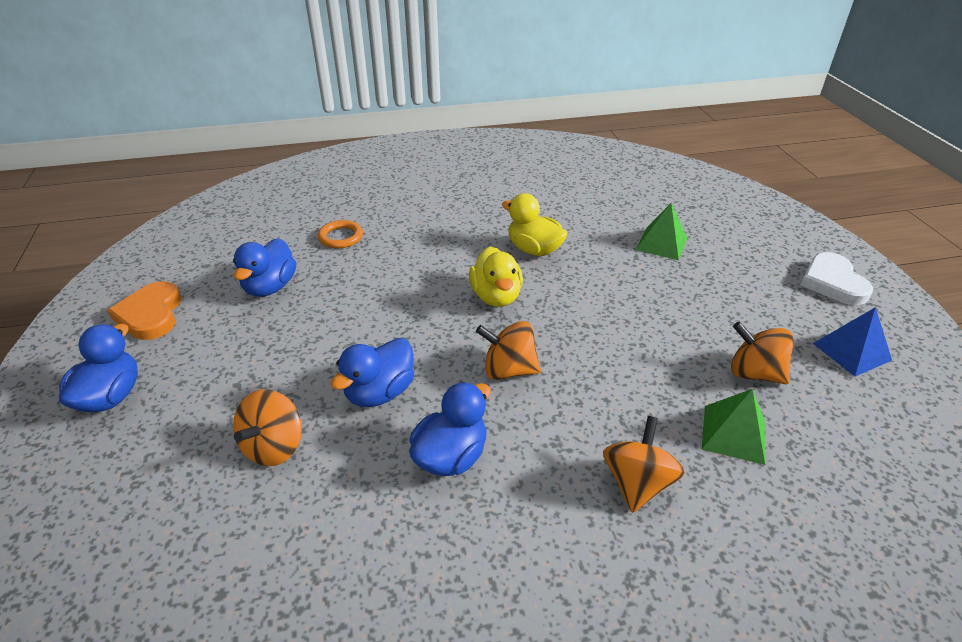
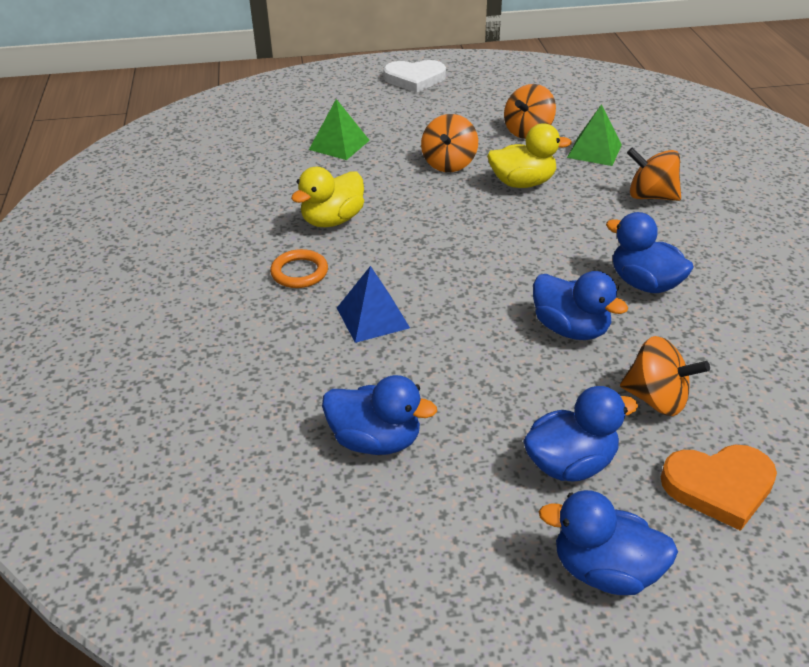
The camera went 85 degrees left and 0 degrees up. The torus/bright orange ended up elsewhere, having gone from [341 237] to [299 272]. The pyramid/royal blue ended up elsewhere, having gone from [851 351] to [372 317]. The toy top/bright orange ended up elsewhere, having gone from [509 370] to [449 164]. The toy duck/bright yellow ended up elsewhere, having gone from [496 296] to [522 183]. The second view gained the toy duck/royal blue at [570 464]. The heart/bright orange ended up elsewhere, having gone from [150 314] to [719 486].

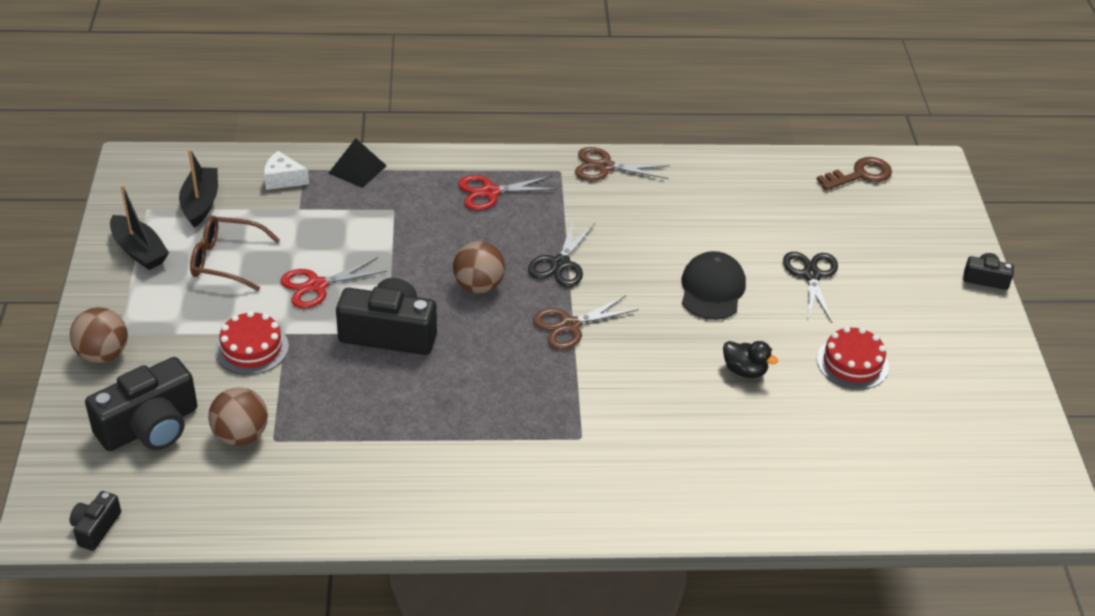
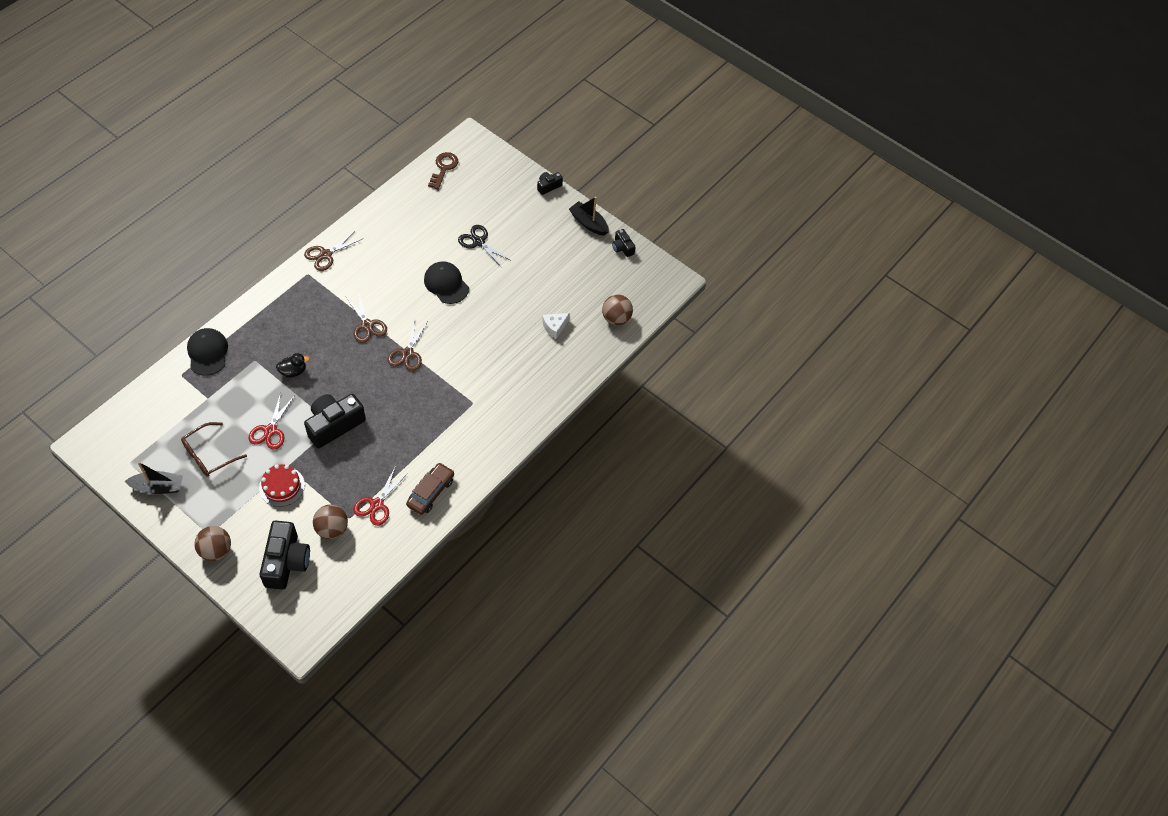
The camera went 50 degrees left and 15 degrees up. Where the pyramid/jet-black stood at [357 169], the peaked cap/jet-black came to stand at [207 353]. The toy duck/jet-black ended up elsewhere, having gone from [744 370] to [293 371]. What was the shears/jet-black at [560 264] turned into the shears/dark brown at [367 325]. The shears/red ended up elsewhere, having gone from [490 192] to [377 504]. The second view gained the automobile/dark brown at [431 492]. The cheese wedge/snow-white ended up elsewhere, having gone from [283 179] to [554 327]. The toy boat/jet-black ended up elsewhere, having gone from [200 203] to [588 223]. The sphere/dark brown ended up elsewhere, having gone from [478 286] to [616 318]. The compact camera/jet-black ended up elsewhere, having gone from [96 528] to [622 248]. The second view lost the layer cake/red at [852 363].

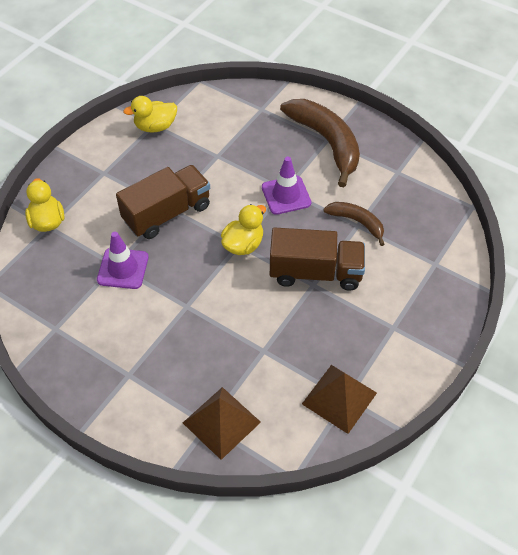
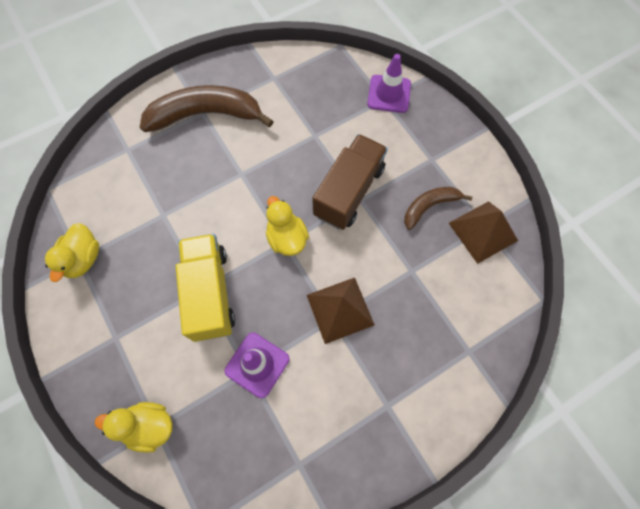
The camera went 65 degrees left and 15 degrees up. What was the lorry/dark brown at [167 213] turned into the lorry/bright yellow at [210 293]. The pyramid/dark brown ended up elsewhere, having gone from [221 422] to [340 310]. The traffic cone/purple ended up elsewhere, having gone from [286 195] to [389 94]. The toy banana/dark brown ended up elsewhere, having gone from [357 222] to [429 207].

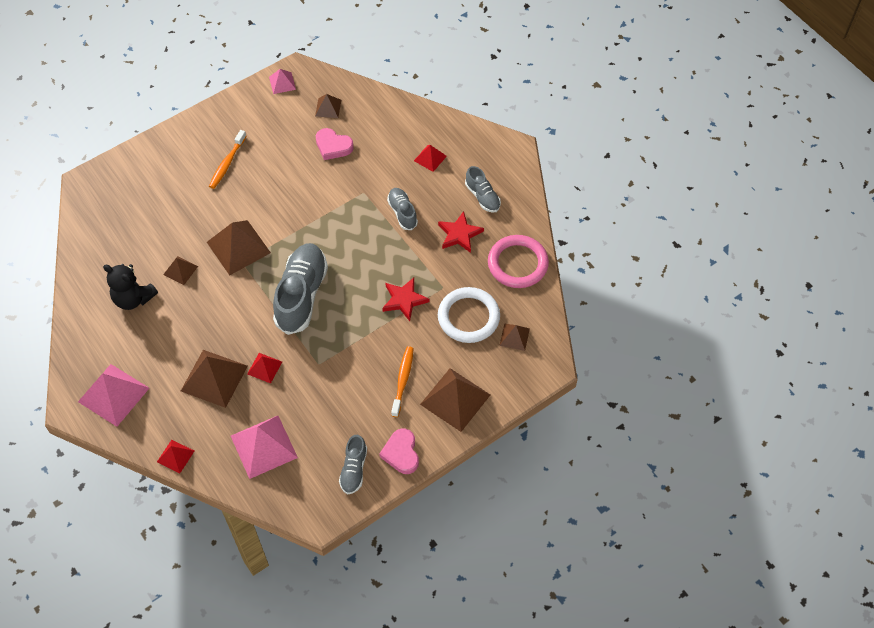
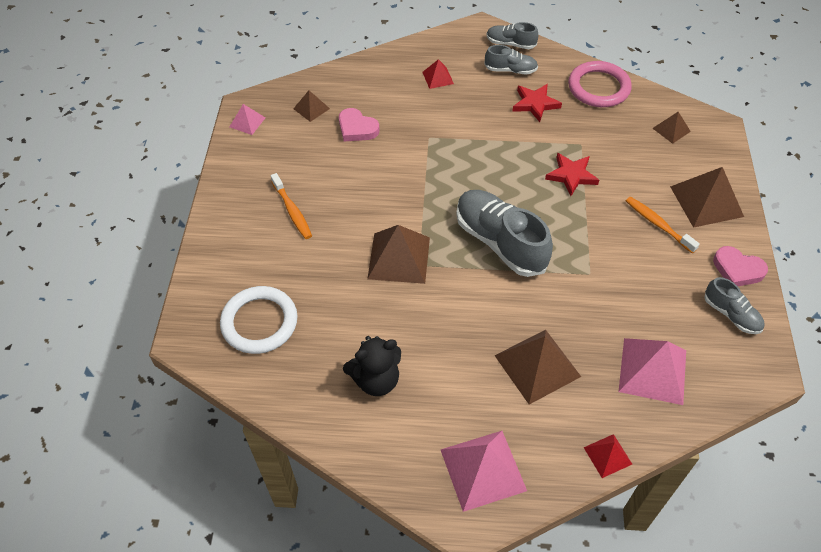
The camera went 50 degrees left and 5 degrees down. The torus/snow-white ended up elsewhere, having gone from [468 317] to [259 322]. The heart/rosy at [333 146] ended up facing another way, 60 degrees clockwise from before. The lace-up shoe/ash-grey ended up elsewhere, having gone from [402 213] to [510 44]. The second view lost the pyramid/dark brown at [180 270]. The second view lost the pyramid/red at [264 367].

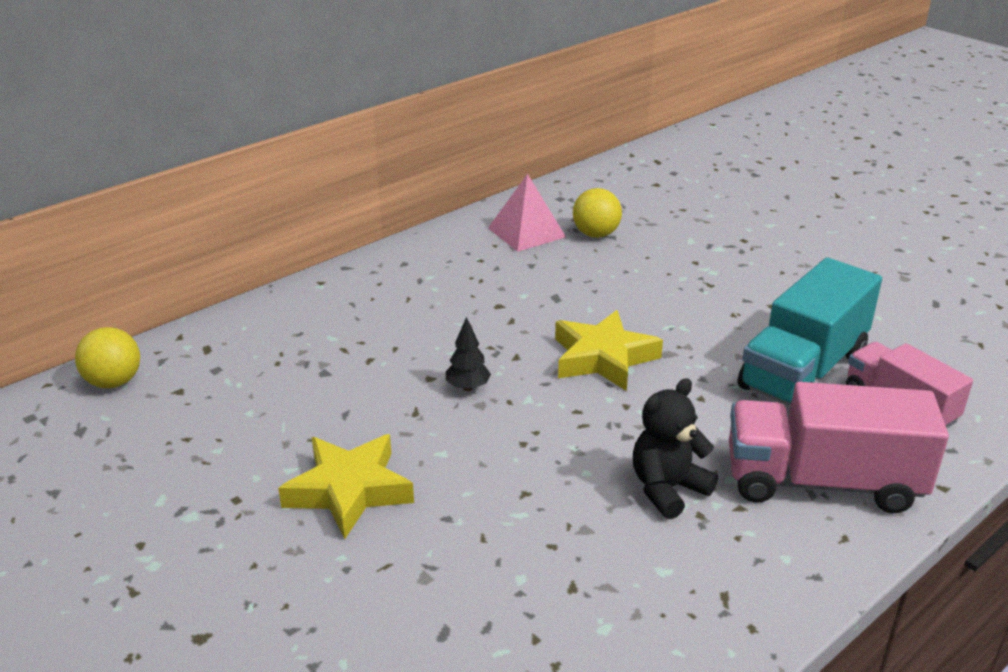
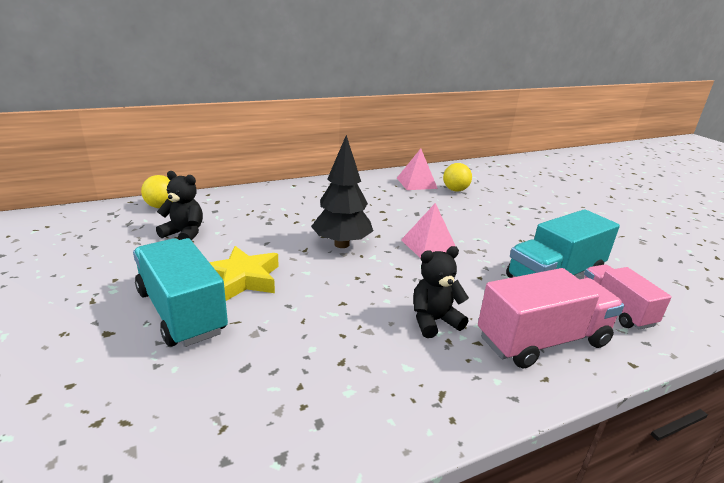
The camera went 15 degrees right and 5 degrees down. The second view gained the lorry/aqua at [181 311]. The second view gained the stuffed bear/jet-black at [184 234]. The size of the fir tree/jet-black at [468 387] changed by a factor of 2.23. Where the star shape/bright yellow stood at [603 358], the pyramid/rosy came to stand at [429 246]. The lorry/rosy at [822 482] ended up facing another way, 135 degrees clockwise from before.

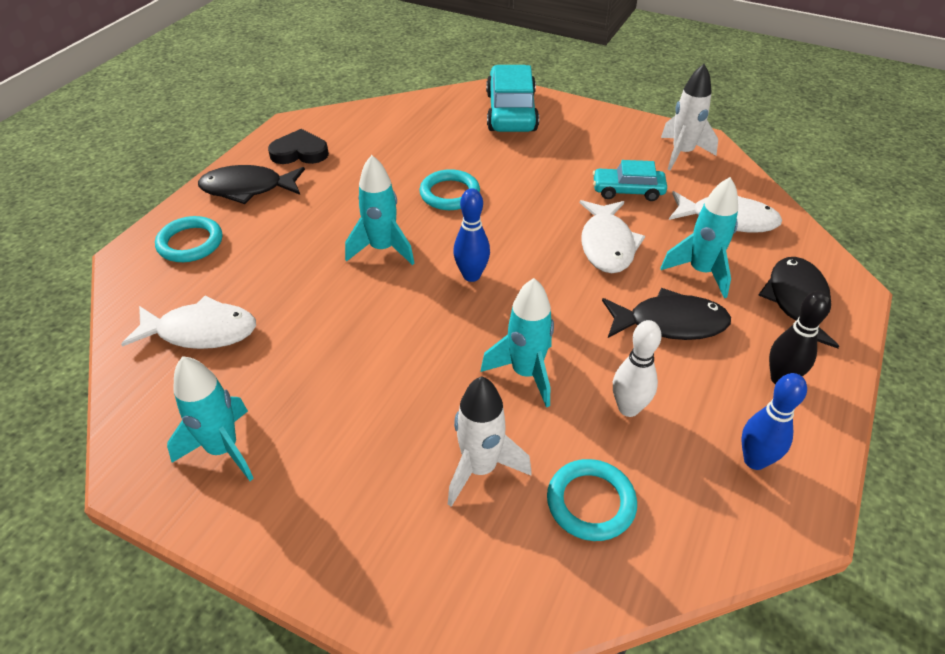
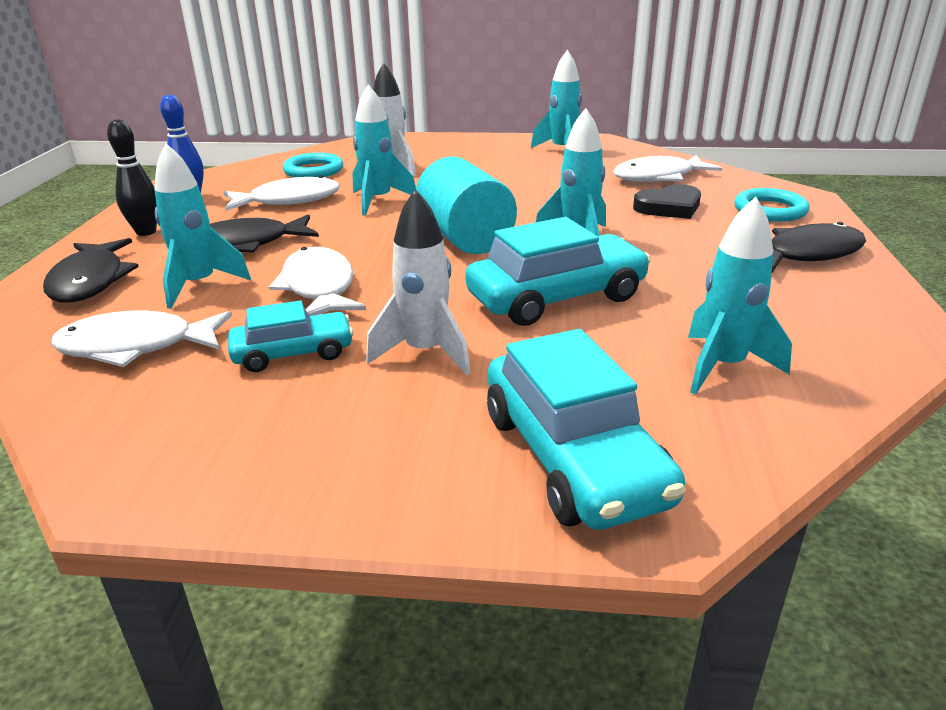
The camera went 160 degrees right and 15 degrees down. Where the skittle/snow-white stood at [628 408], the toy fish/snow-white came to stand at [289 200]. The spaceship/snow-white ended up elsewhere, having gone from [682 153] to [425 352]. Where the skittle/royal blue stood at [471 275], the solid cylinder/aqua came to stand at [465 238]. Where the torus/aqua stood at [449 194], the automobile/aqua came to stand at [556 297]. The heart/jet-black ended up elsewhere, having gone from [300 152] to [669 207]. The second view gained the spaceship/aqua at [723 366].

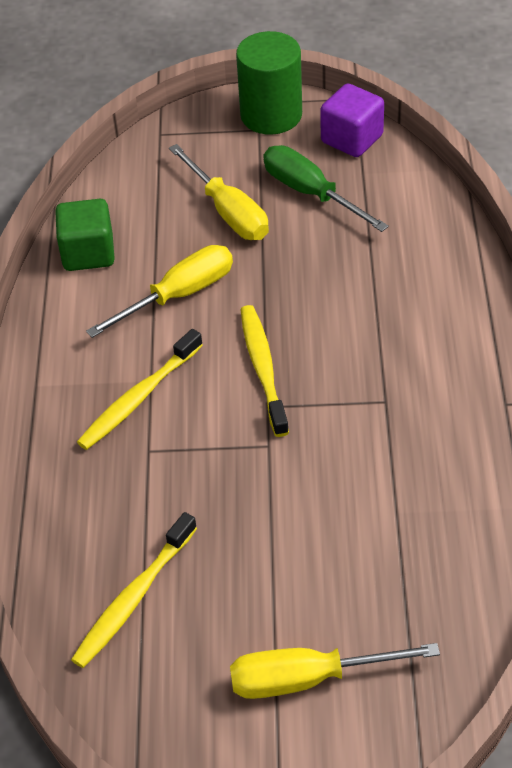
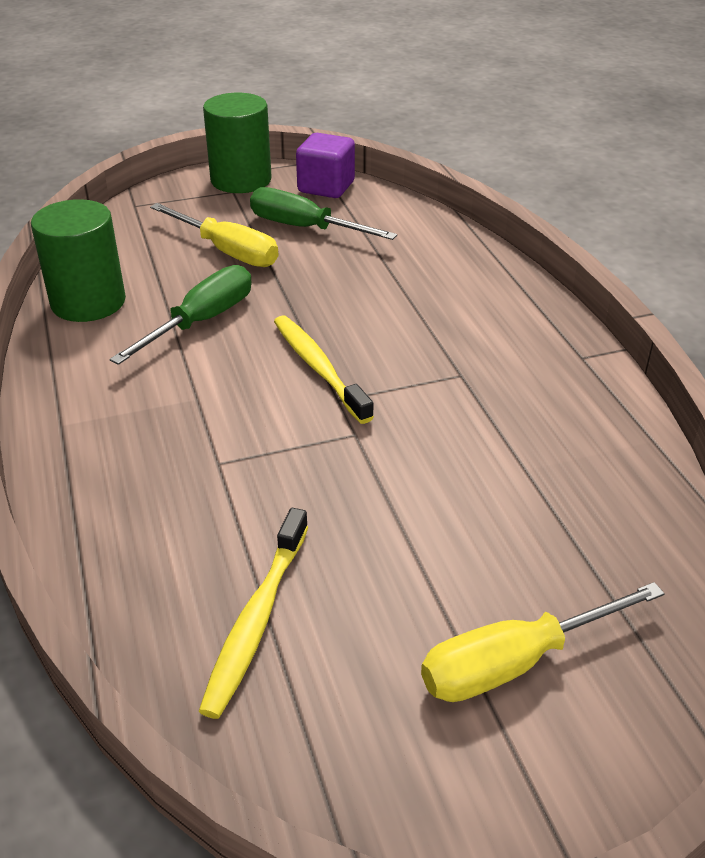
The camera went 20 degrees left and 10 degrees down. Where the cube/green stood at [88 253], the solid cylinder/green came to stand at [88 302]. What was the flat screwdriver/bright yellow at [179 295] turned into the flat screwdriver/green at [201 321]. The second view lost the tooth brush/bright yellow at [139 398].

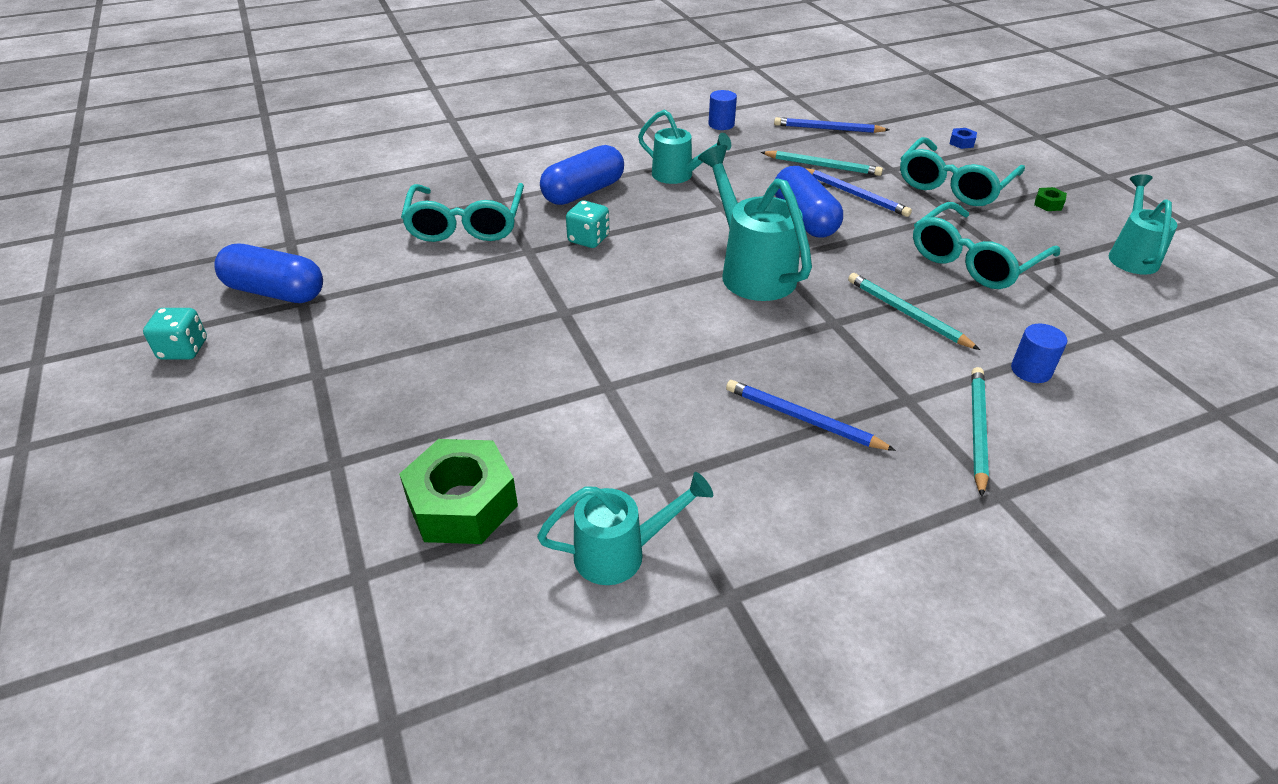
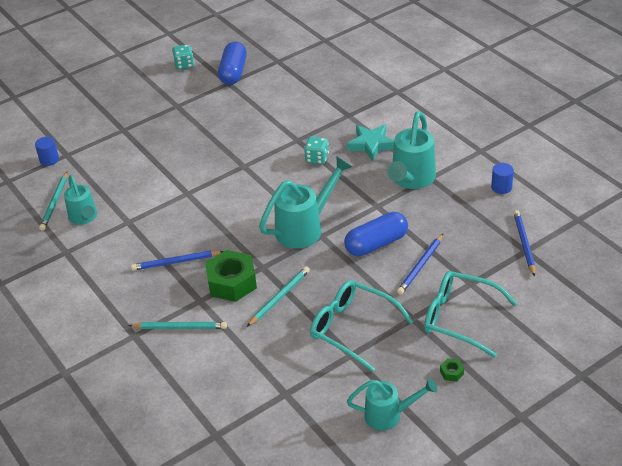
The camera went 80 degrees right and 0 degrees up. The solid cylinder/royal blue ended up elsewhere, having gone from [1031 370] to [49 160]. The lead pencil/aqua ended up elsewhere, having gone from [822 166] to [55 203]. The lead pencil/royal blue at [803 419] ended up facing another way, 120 degrees counterclockwise from before. The hexagon nut/green ended up elsewhere, having gone from [462 504] to [231 282]. Where the pill shape/royal blue stood at [583 192], the star shape/aqua came to stand at [371 144]. The size of the sprinkling can/aqua at [679 176] changed by a factor of 1.54. The second view lost the spectacles/aqua at [466 224]. The second view lost the hexagon nut/royal blue at [961 142].

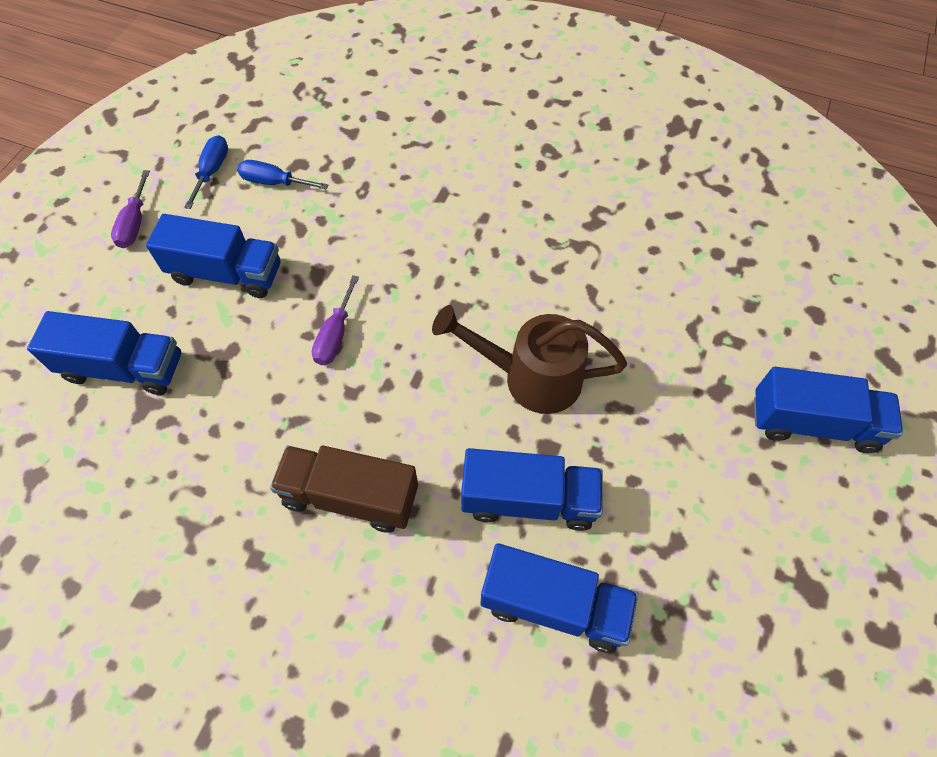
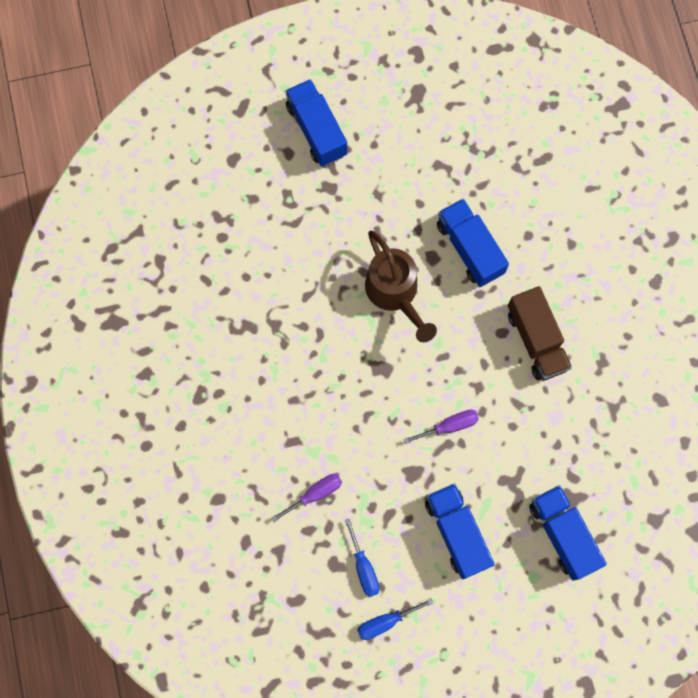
The camera went 125 degrees left and 15 degrees up. The flat screwdriver/purple ended up elsewhere, having gone from [135 223] to [315 494]. The second view lost the lorry/royal blue at [554 605].

